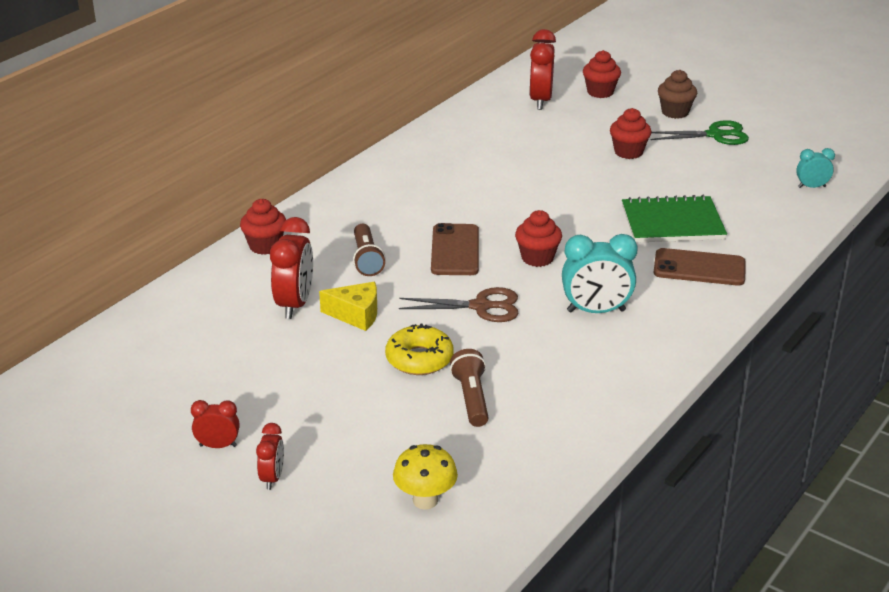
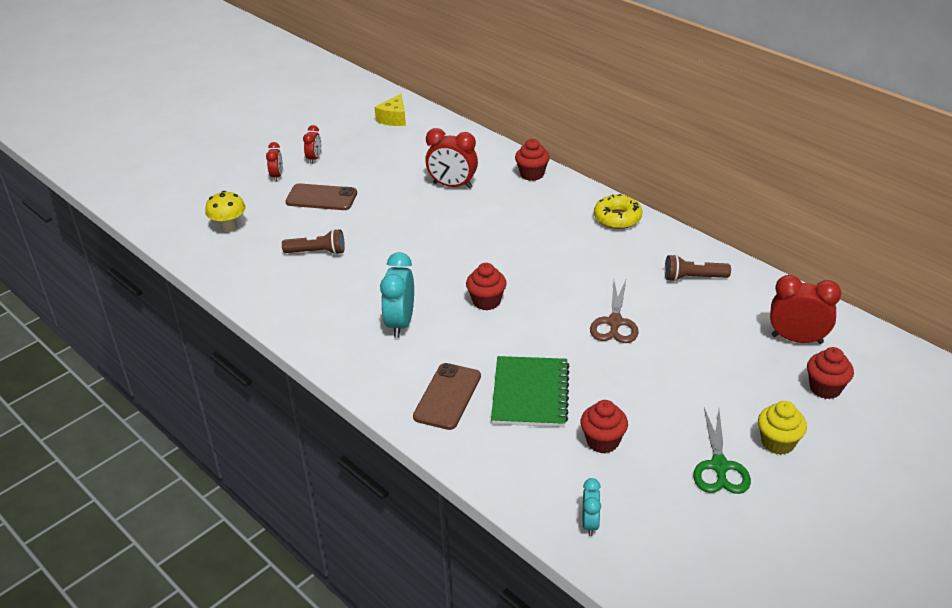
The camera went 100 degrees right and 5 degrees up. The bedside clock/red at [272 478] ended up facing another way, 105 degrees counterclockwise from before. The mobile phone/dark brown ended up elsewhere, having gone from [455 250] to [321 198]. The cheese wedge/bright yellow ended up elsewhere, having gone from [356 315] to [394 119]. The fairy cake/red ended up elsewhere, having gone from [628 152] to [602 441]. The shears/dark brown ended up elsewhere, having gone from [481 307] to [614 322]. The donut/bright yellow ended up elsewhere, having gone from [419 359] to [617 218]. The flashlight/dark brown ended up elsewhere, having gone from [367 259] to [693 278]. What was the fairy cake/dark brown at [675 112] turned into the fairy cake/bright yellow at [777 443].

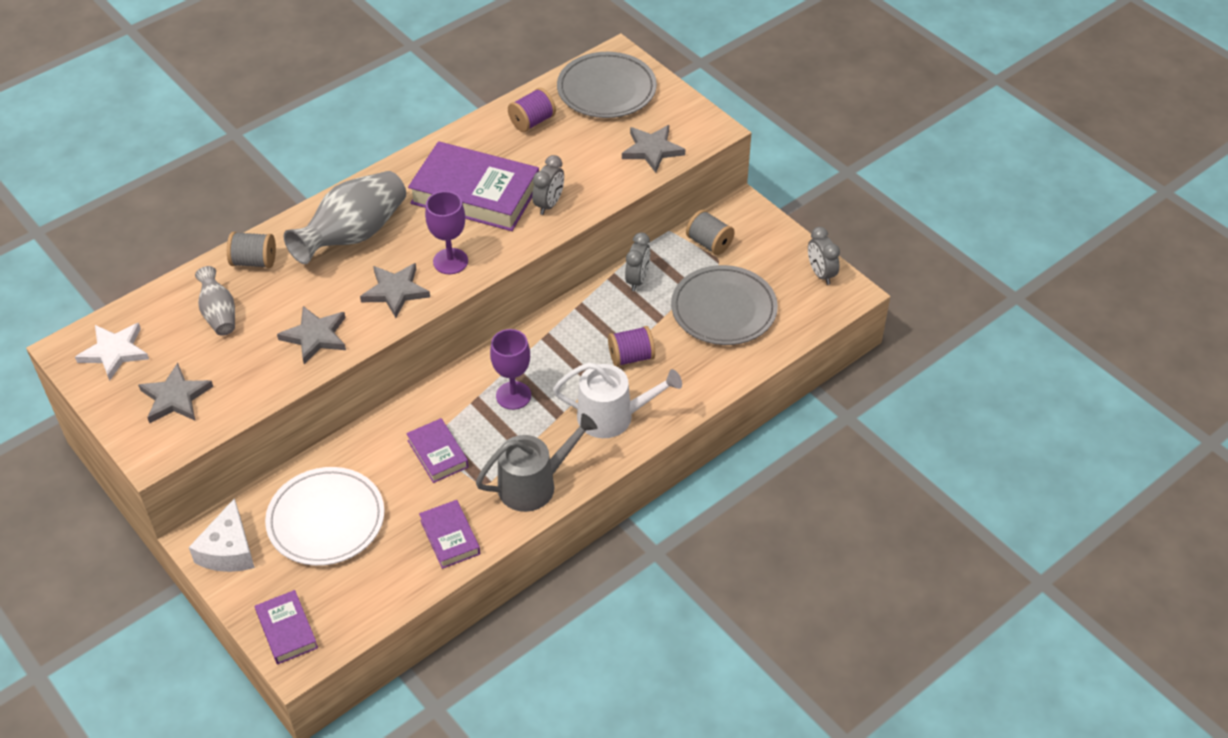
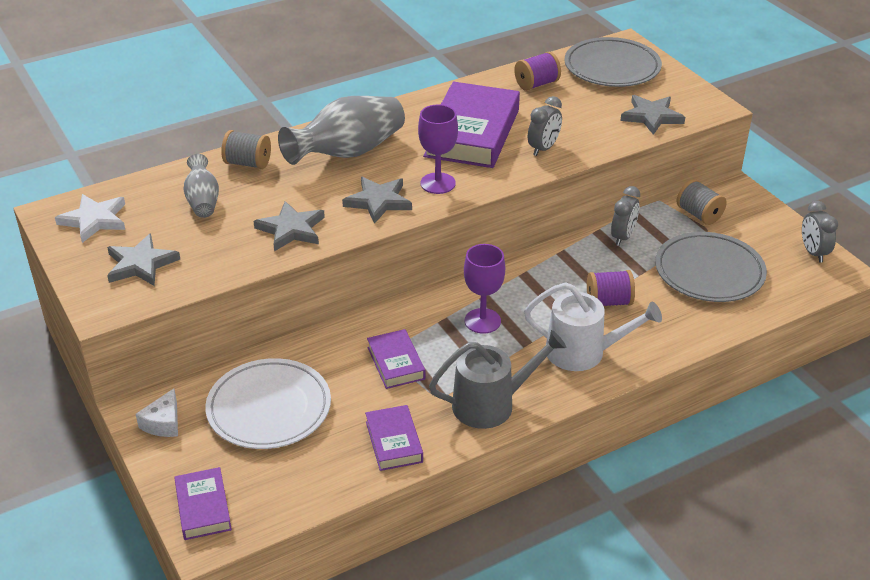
The camera went 10 degrees right and 10 degrees down. The size of the cheese wedge/snow-white at [228 550] changed by a factor of 0.67. The hardcover/purple at [475 194] ended up facing another way, 75 degrees clockwise from before.

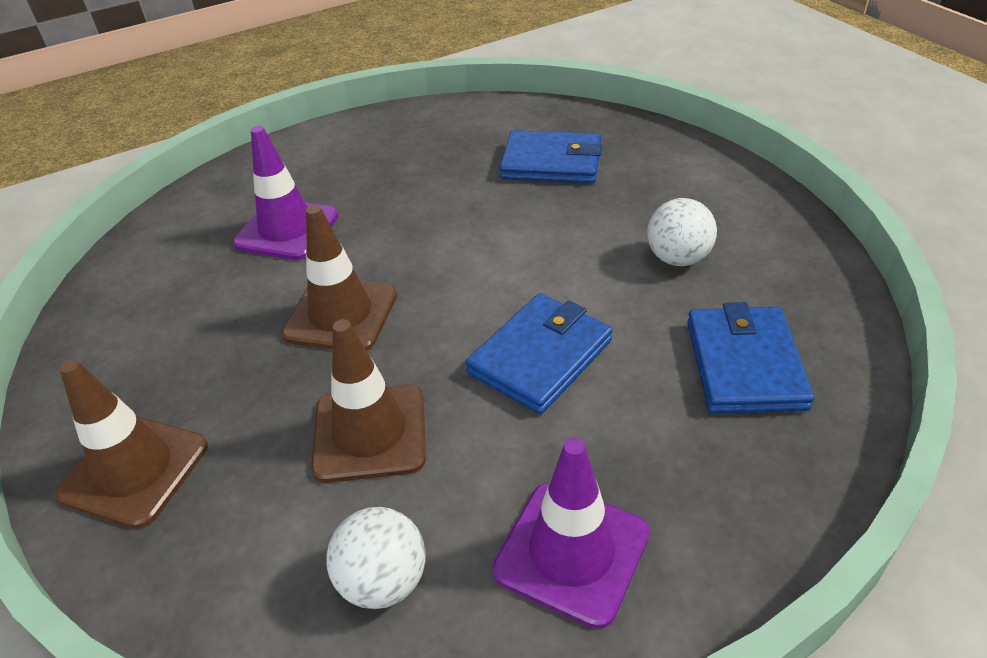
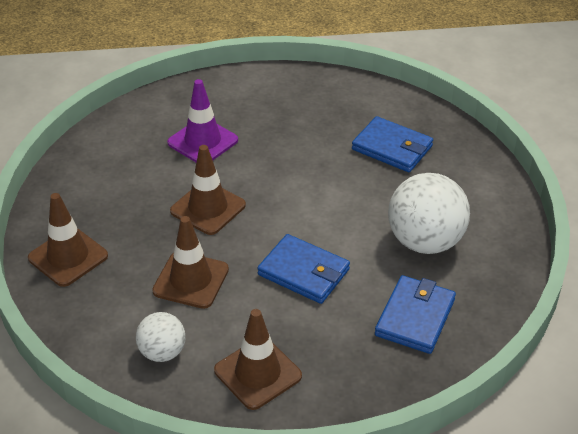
The camera went 20 degrees right and 0 degrees up. What was the traffic cone/purple at [571 552] turned into the traffic cone/dark brown at [257 373]. The wallet/royal blue at [540 357] ended up facing another way, 60 degrees clockwise from before. The size of the sphere/snow-white at [678 258] changed by a factor of 1.80.

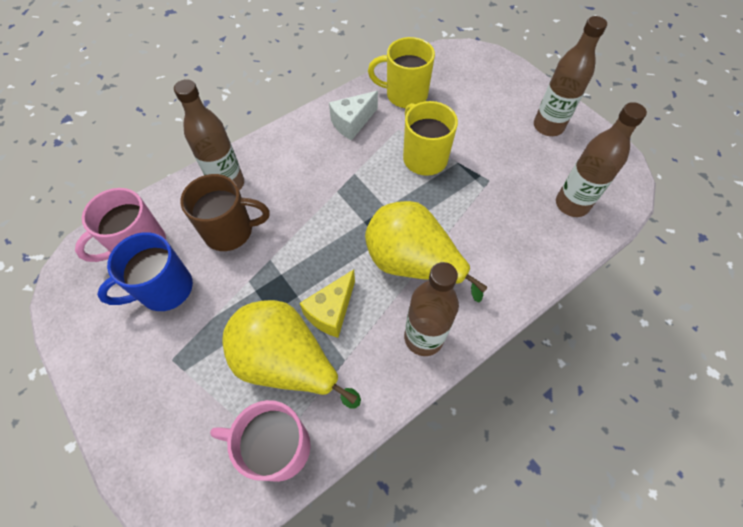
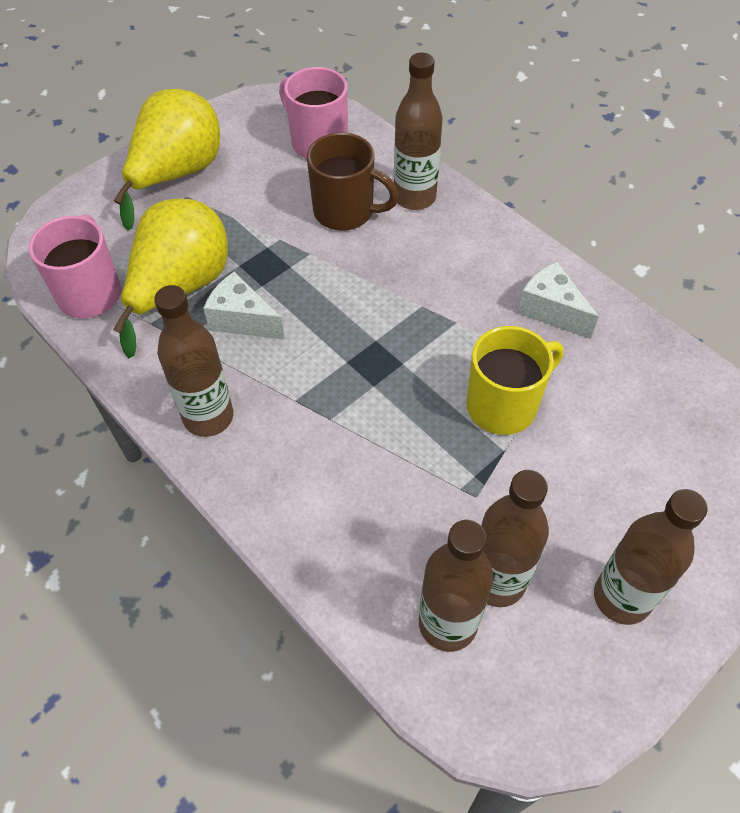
The camera went 85 degrees right and 5 degrees down. The pear/bright yellow ended up elsewhere, having gone from [413 263] to [177 175]. What was the cheese wedge/bright yellow at [331 311] turned into the cheese wedge/snow-white at [242 320]. The mug/dark brown at [230 231] ended up facing another way, 60 degrees counterclockwise from before. The second view gained the flask/dark brown at [497 581]. The second view lost the mug/royal blue at [164 289]. The second view lost the mug/bright yellow at [405 95].

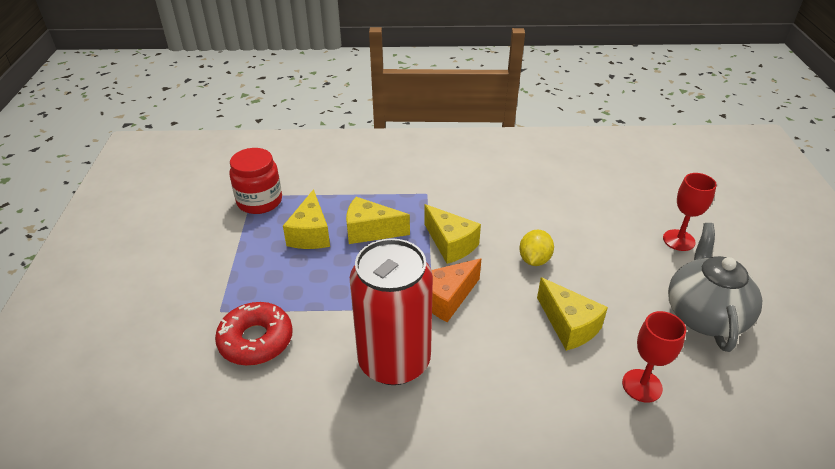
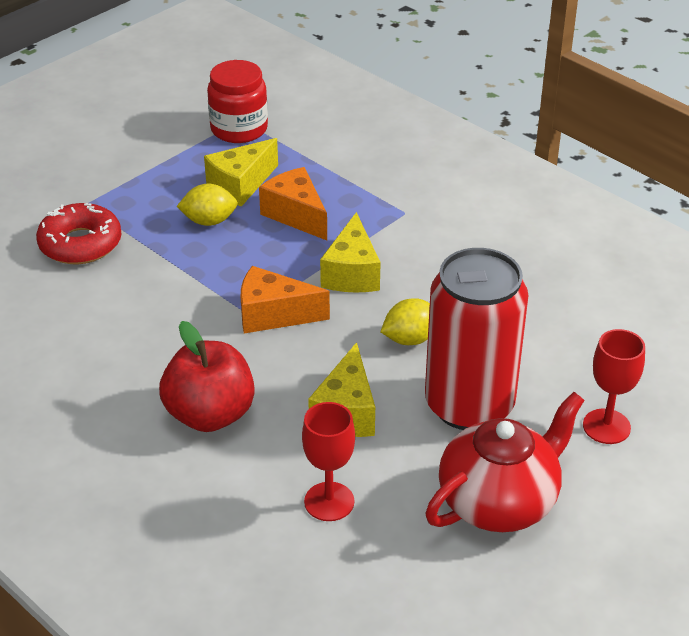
The camera went 45 degrees right and 0 degrees up. The second view gained the apple/red at [210 414]. The second view gained the citrus fruit/bright yellow at [209 221]. What was the cheese wedge/bright yellow at [370 231] turned into the cheese wedge/bright orange at [296 215]. The tin/red ended up elsewhere, having gone from [394 361] to [469 405]. What was the china teapot/ash-grey at [704 315] turned into the china teapot/red at [499 502].

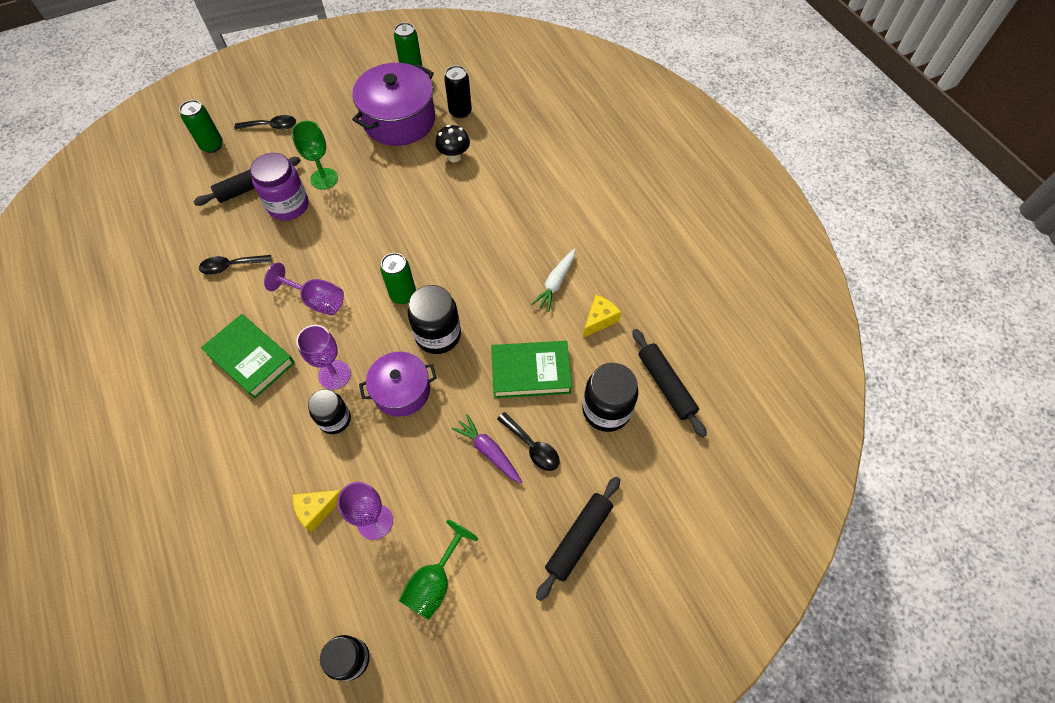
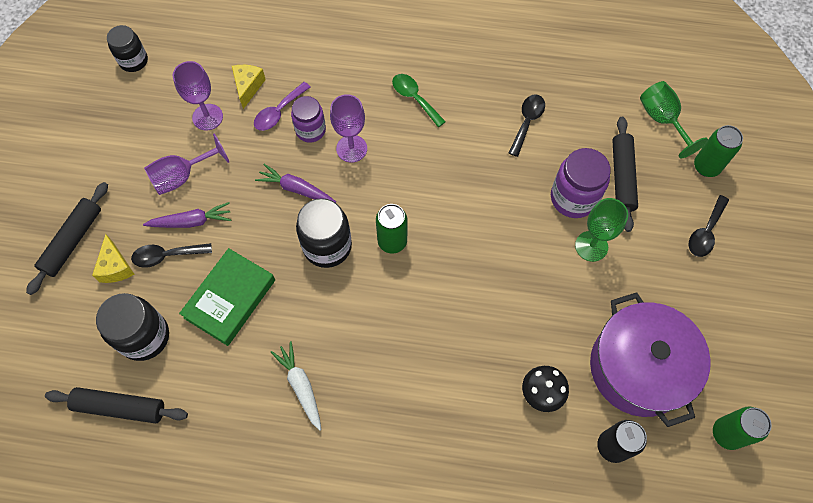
The camera went 125 degrees right and 5 degrees up. The rolling pin/jet-black at [578 538] ended up facing another way, 45 degrees clockwise from before. The cheese wedge/bright yellow ended up elsewhere, having gone from [599 320] to [116 267]. The wine glass/purple ended up elsewhere, having gone from [317 300] to [182 176]. The second view gained the spoon/purple at [279 112]. Where the stockpot/purple stood at [402 391], the toy carrot/purple came to stand at [296 189]. What was the jar/jet-black at [335 419] turned into the jar/purple at [310 130]. Where the hardcover/green stood at [251 358], the spoon/green came to stand at [414 98]. The wine glass/green ended up elsewhere, having gone from [434 582] to [662 120].

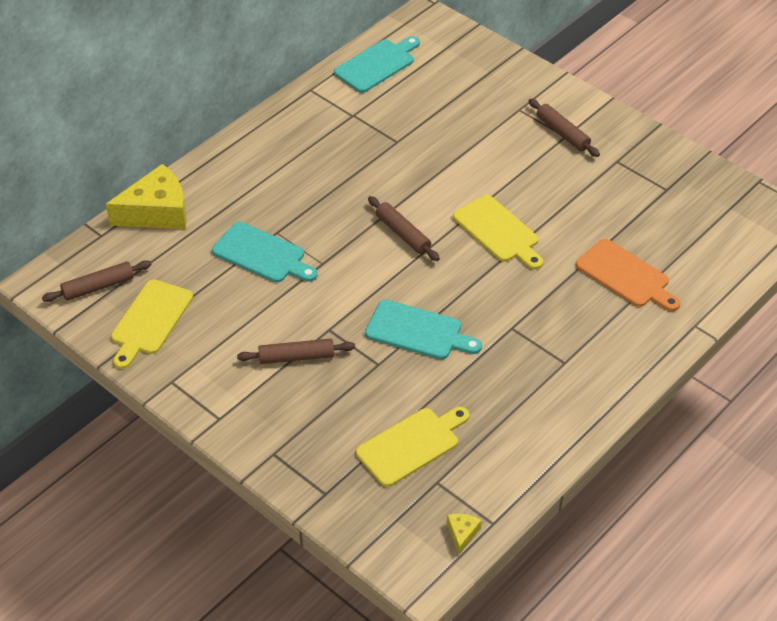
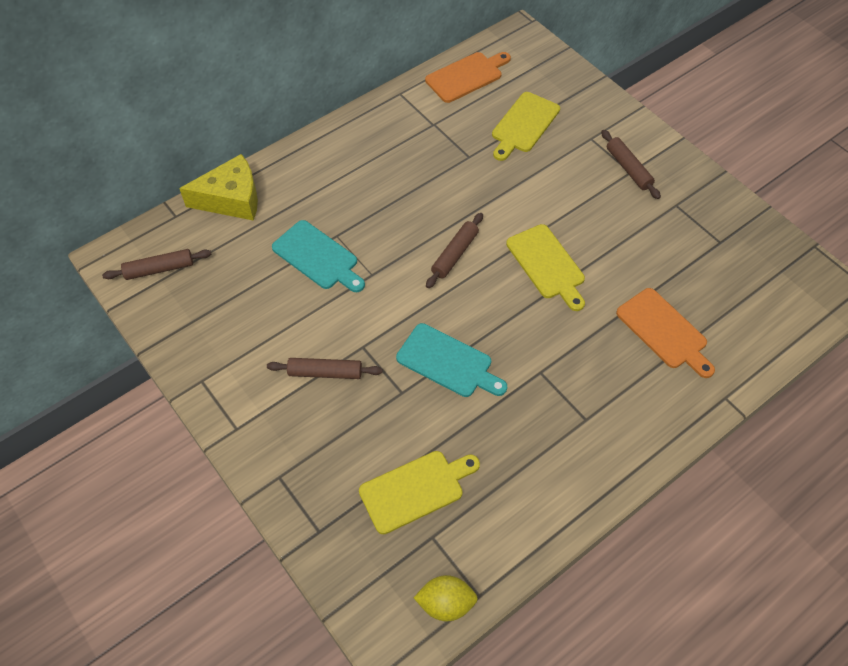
The camera went 10 degrees right and 10 degrees up. Where the cheese wedge/bright yellow stood at [462 534], the citrus fruit/bright yellow came to stand at [445 603]. What was the chopping board/aqua at [377 64] turned into the chopping board/bright orange at [466 76]. The rolling pin/dark brown at [402 234] ended up facing another way, 60 degrees clockwise from before. The chopping board/bright yellow ended up elsewhere, having gone from [150 321] to [524 125].

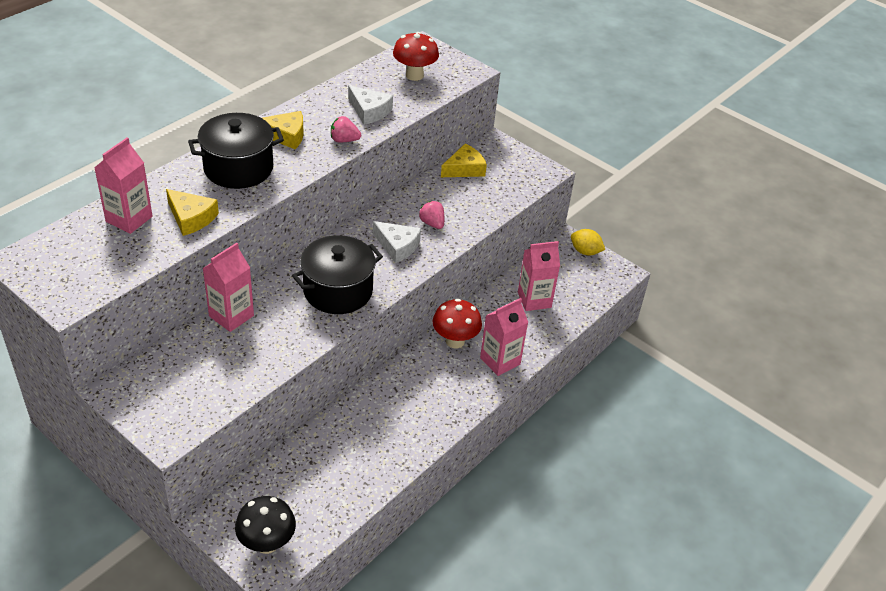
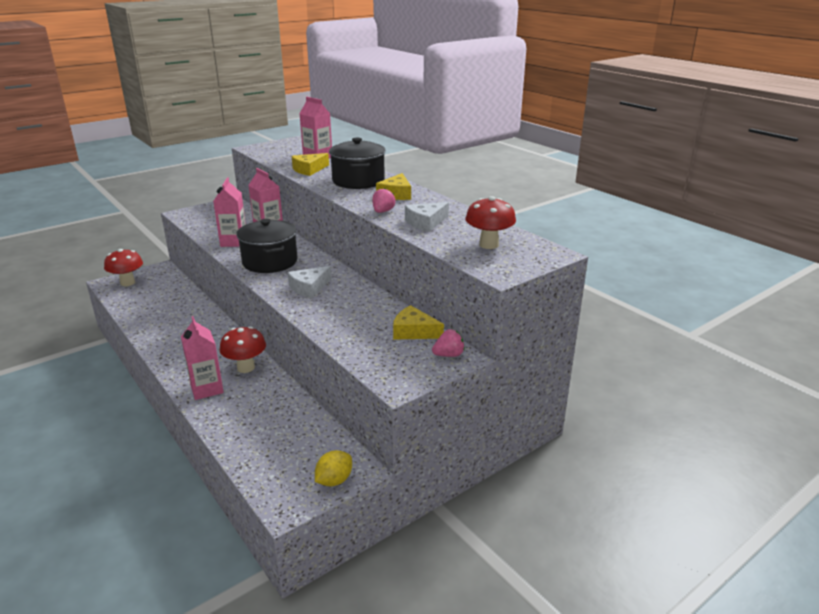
The camera went 105 degrees right and 15 degrees down. What was the toadstool/jet-black at [267 543] turned into the toadstool/red at [127 283]. The milk carton/rosy ended up elsewhere, having gone from [534 300] to [234 242]. The cheese wedge/bright yellow at [464 169] ended up facing another way, 135 degrees clockwise from before. The berry/rosy ended up elsewhere, having gone from [432 223] to [448 355].

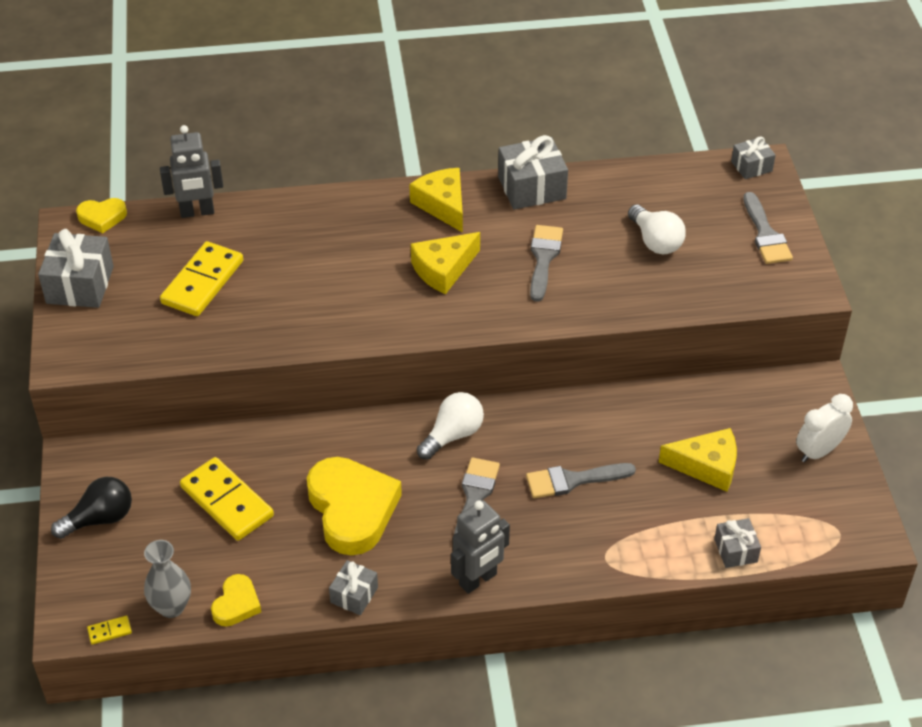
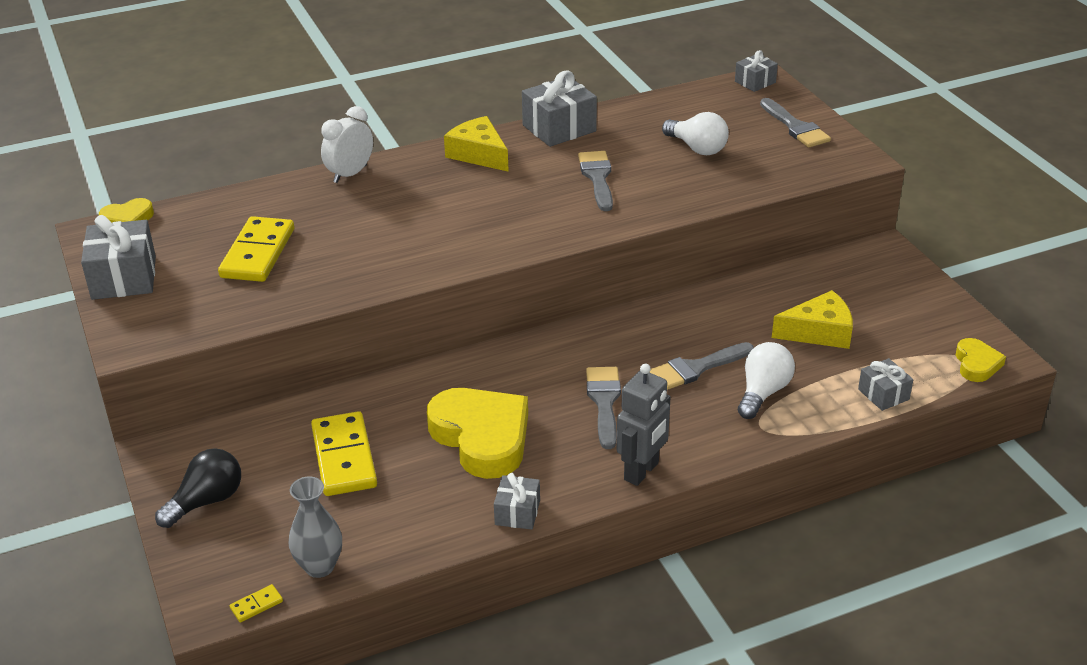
The camera went 15 degrees left and 10 degrees down. The domino tile/bright yellow at [226 502] ended up facing another way, 45 degrees clockwise from before. The bedside clock/snow-white ended up elsewhere, having gone from [818 451] to [350 174]. The lightbulb/snow-white ended up elsewhere, having gone from [453 435] to [763 392]. The heart/bright yellow ended up elsewhere, having gone from [236 604] to [976 364]. The second view lost the robot/ash-grey at [197 212]. The second view lost the cheese wedge/bright yellow at [443 269].

